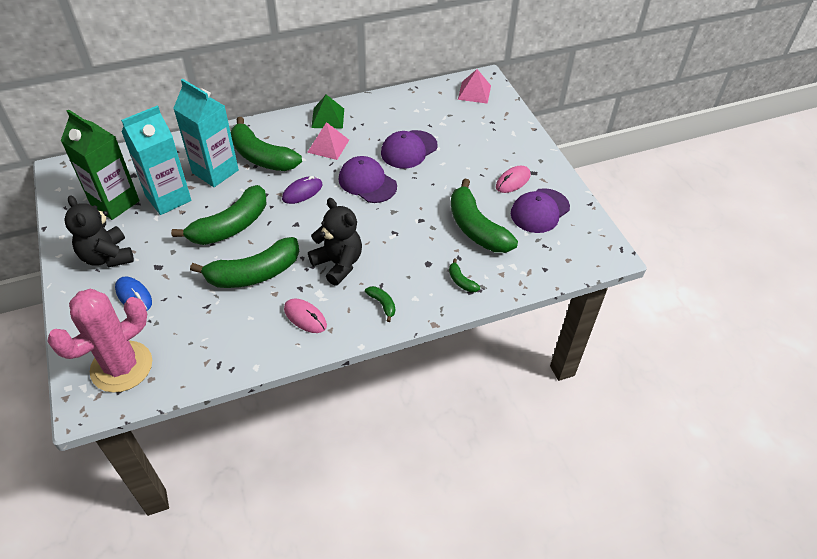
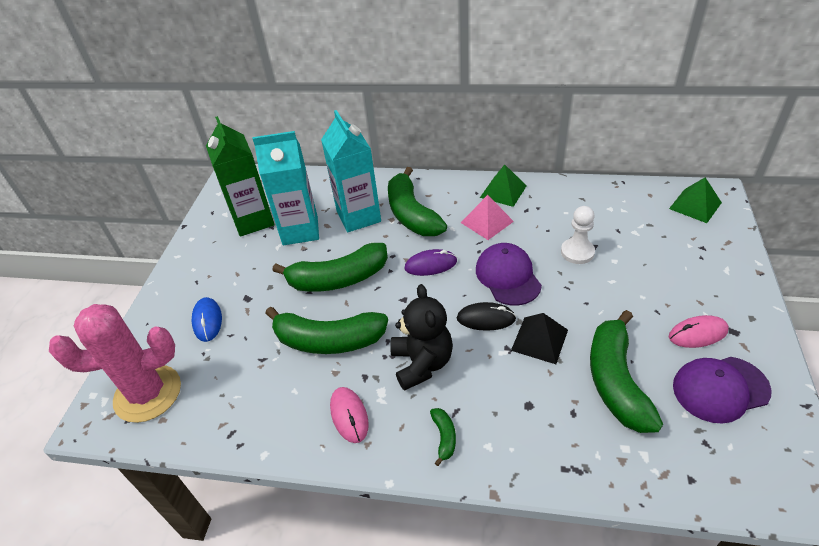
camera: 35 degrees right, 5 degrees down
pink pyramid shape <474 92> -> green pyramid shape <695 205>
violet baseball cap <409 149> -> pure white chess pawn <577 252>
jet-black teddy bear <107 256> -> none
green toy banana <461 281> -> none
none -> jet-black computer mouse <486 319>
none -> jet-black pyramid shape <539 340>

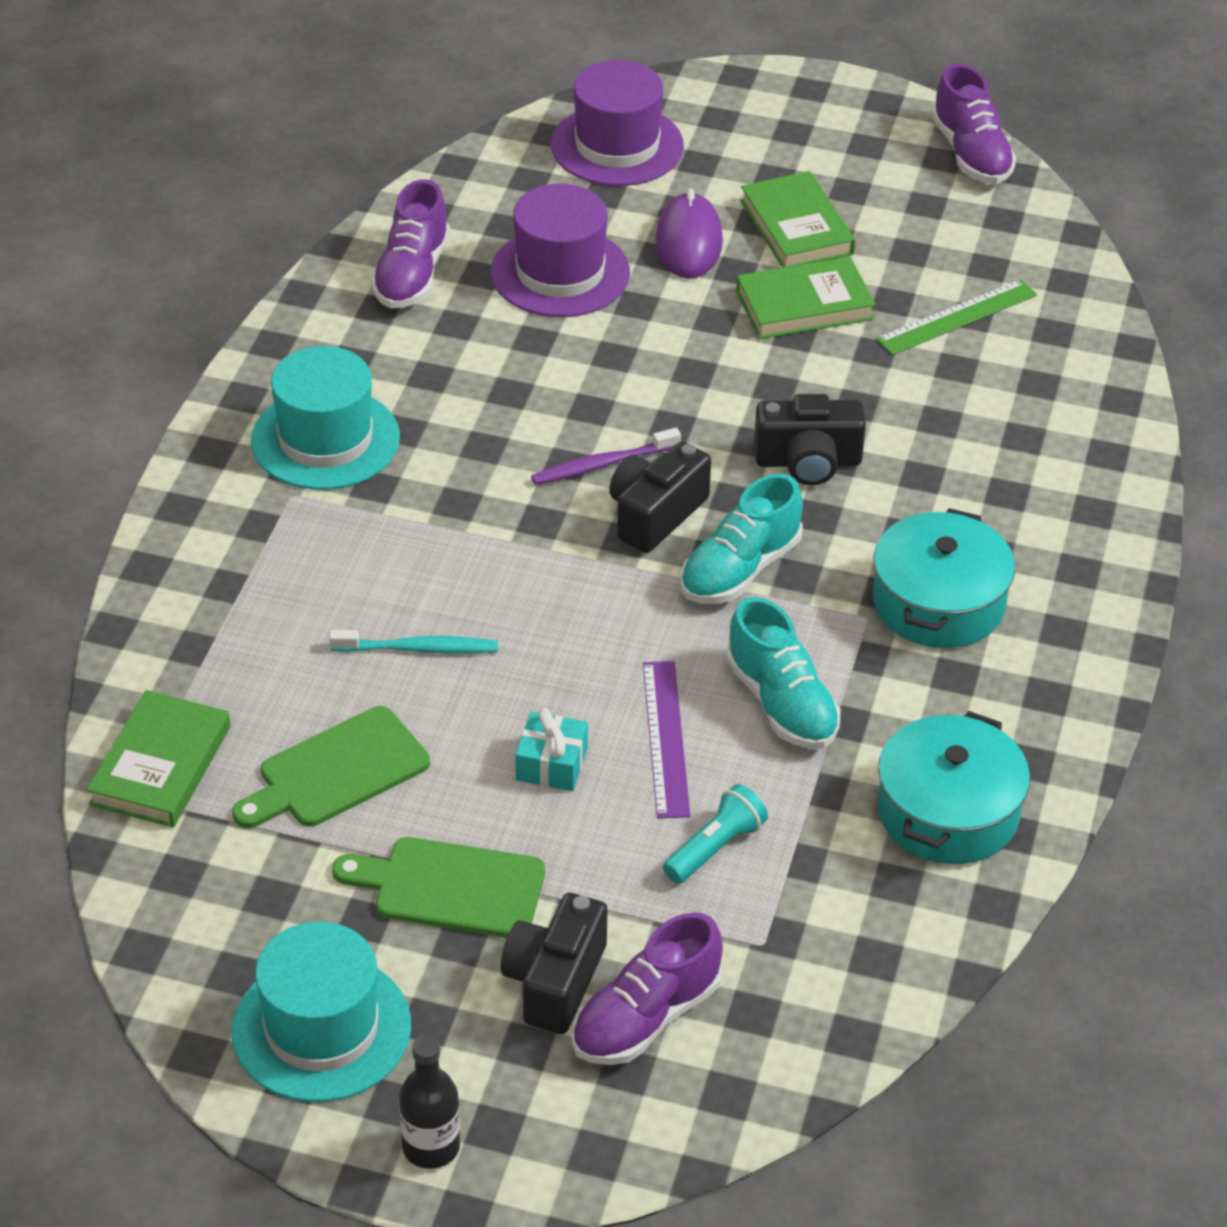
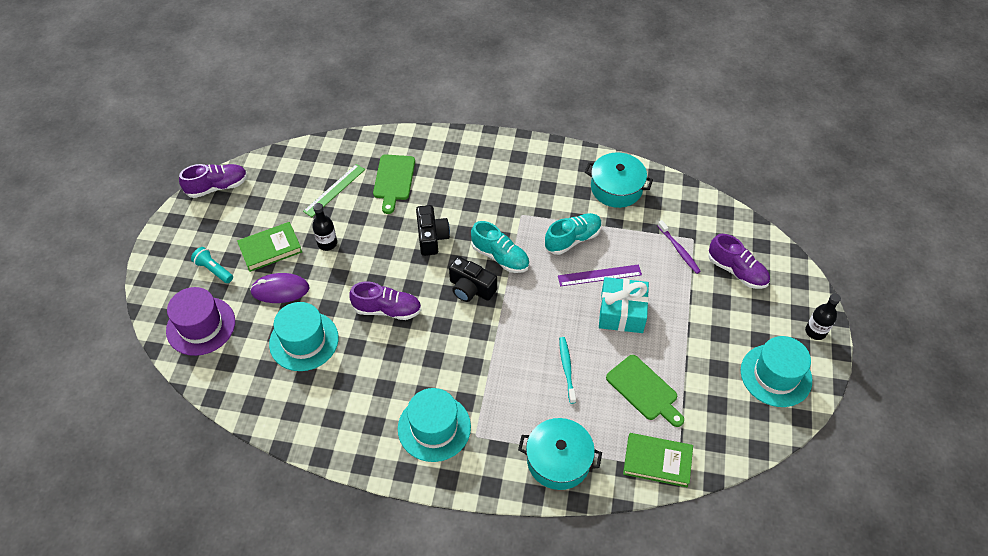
camera: 95 degrees left, 10 degrees up
violet shoe <412 274> -> violet shoe <387 310>, moved
violet tall hat <560 272> -> turquoise tall hat <304 341>
green book <804 305> -> jet-black flask <327 243>
green straightedge <957 317> -> green straightedge <334 190>, 75 degrees clockwise
violet tooth brush <603 464> -> violet tooth brush <679 250>, moved
turquoise stockpot <939 602> -> turquoise stockpot <558 460>, moved
turquoise gift <551 764> -> turquoise gift <621 312>, x1.78
turquoise flashlight <715 847> -> turquoise flashlight <214 270>, moved
green chopping board <450 887> -> green chopping board <393 180>, moved
jet-black camera <555 981> -> none

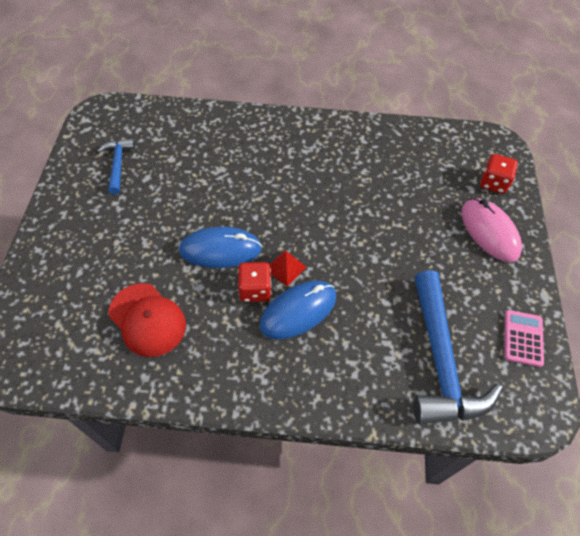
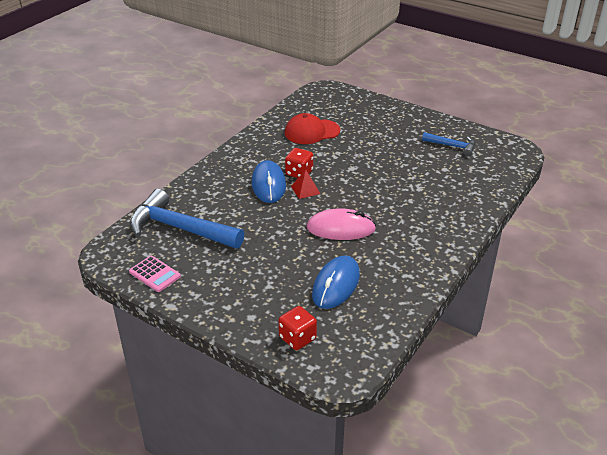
camera: 120 degrees right, 20 degrees down
pink computer mouse <489 231> -> pink computer mouse <341 228>, moved
cobalt computer mouse <220 250> -> cobalt computer mouse <336 285>, moved

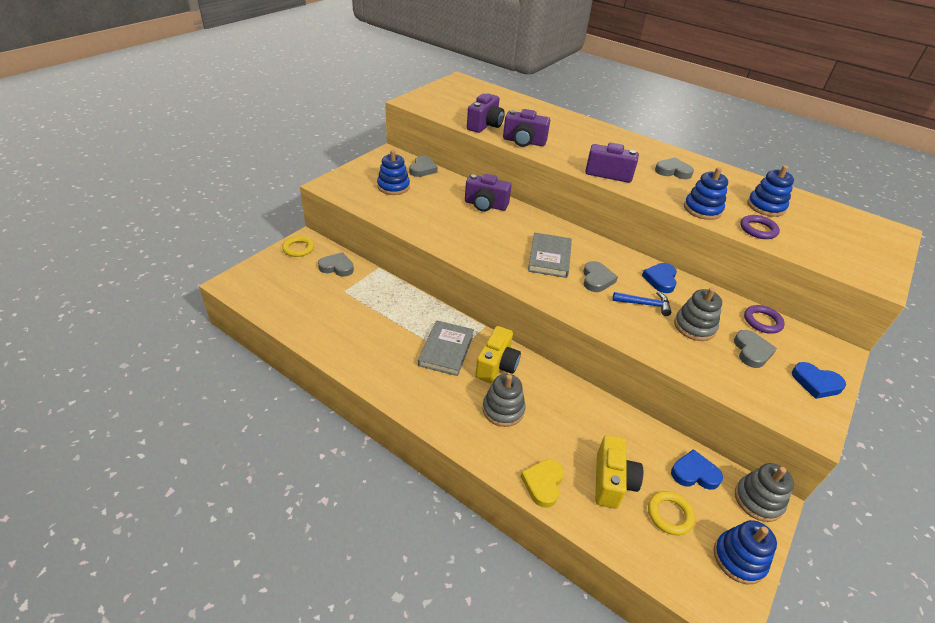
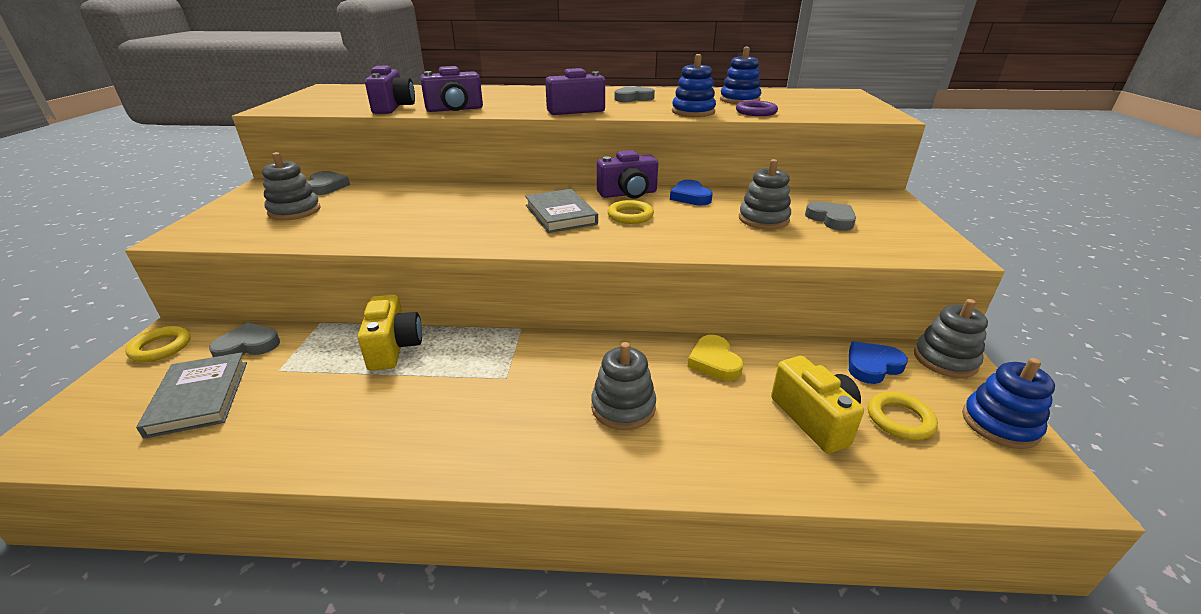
camera: 30 degrees left, 10 degrees down
cobalt ring stacker <393 187> -> gray ring stacker <294 211>
violet camera <485 205> -> violet camera <628 194>, moved
gray heart <596 279> -> golden hoop <630 216>
cobalt carpenter's hammer <645 304> -> none
violet hoop <762 321> -> none
gray book <446 350> -> gray book <199 397>, moved
golden camera <497 366> -> golden camera <394 348>, moved
cobalt heart <816 383> -> none
golden heart <543 484> -> golden heart <714 362>, moved

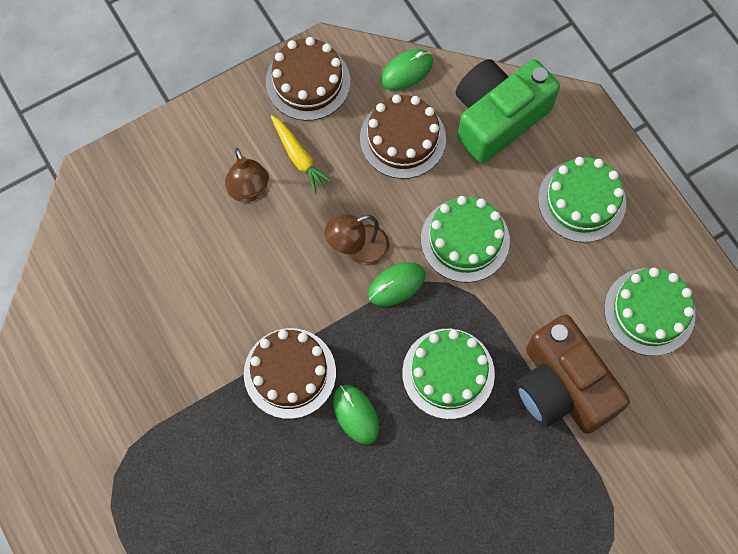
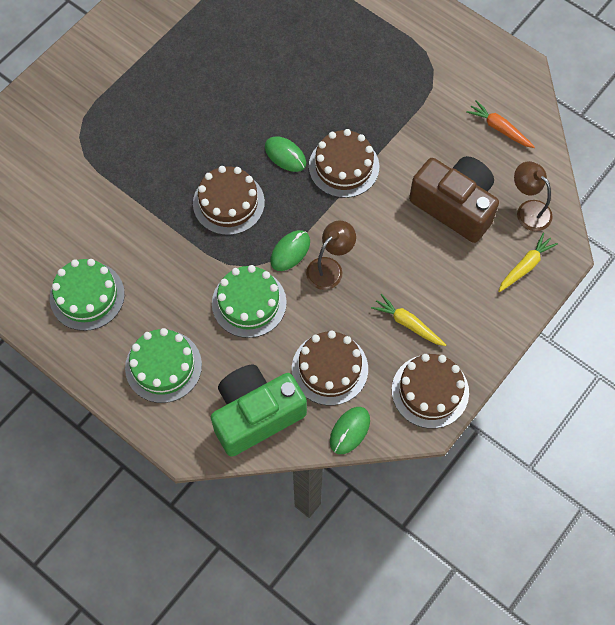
camera: 160 degrees right, 5 degrees down
green camera <497 118> -> green camera <256 415>, 150 degrees counterclockwise
brown reading lamp <249 191> -> brown reading lamp <528 210>, moved
brown camera <561 387> -> brown camera <455 206>, moved
green layer cake <448 373> -> brown layer cake <228 203>
none -> orange-coloured root vegetable <499 128>
none -> golden root vegetable <525 266>

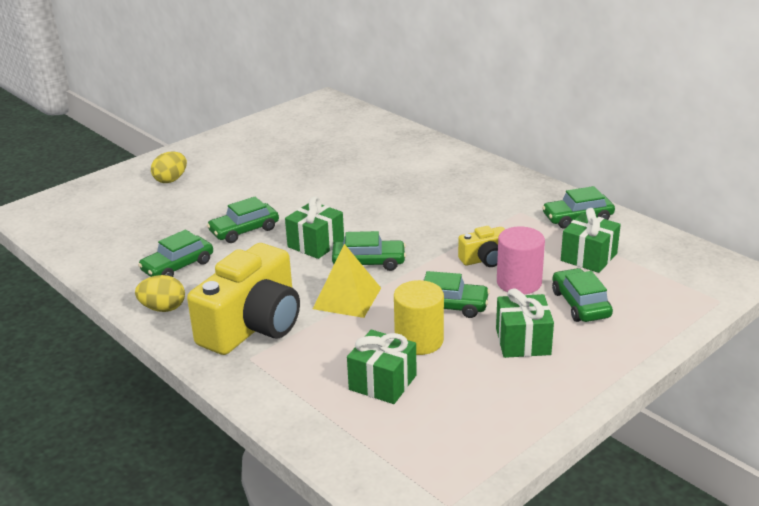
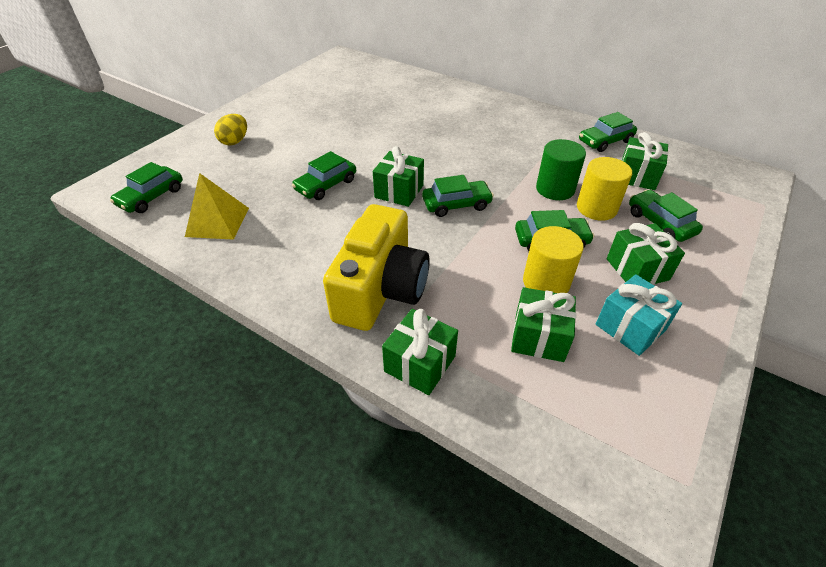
camera: 15 degrees left, 15 degrees up
golden camera <485 259> -> green cylinder shape <555 189>
pink cylinder shape <519 282> -> golden cylinder shape <596 208>
green car <178 266> -> green car <151 197>, moved
golden pyramid shape <347 298> -> golden pyramid shape <217 222>, moved
golden egg <163 308> -> none
none -> turquoise gift <630 327>
none -> green gift <420 364>

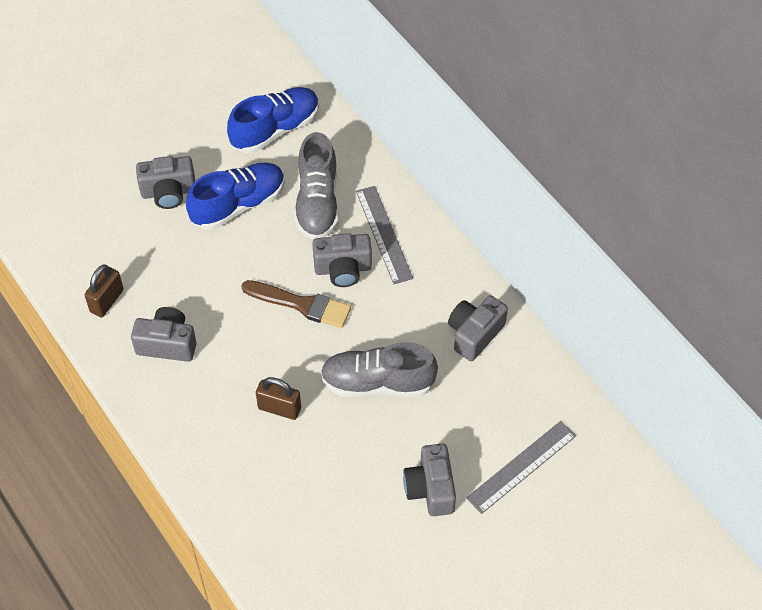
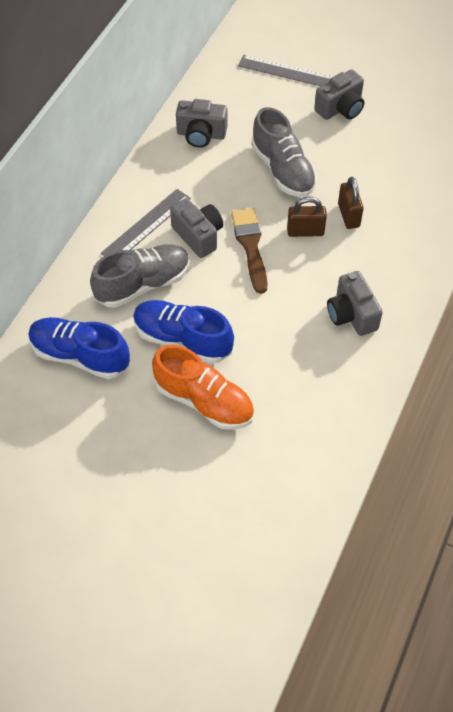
camera: 120 degrees left, 0 degrees up
gray camera <168 192> -> orange-coloured shoe <204 401>
brown lock <107 301> -> brown lock <305 231>, moved

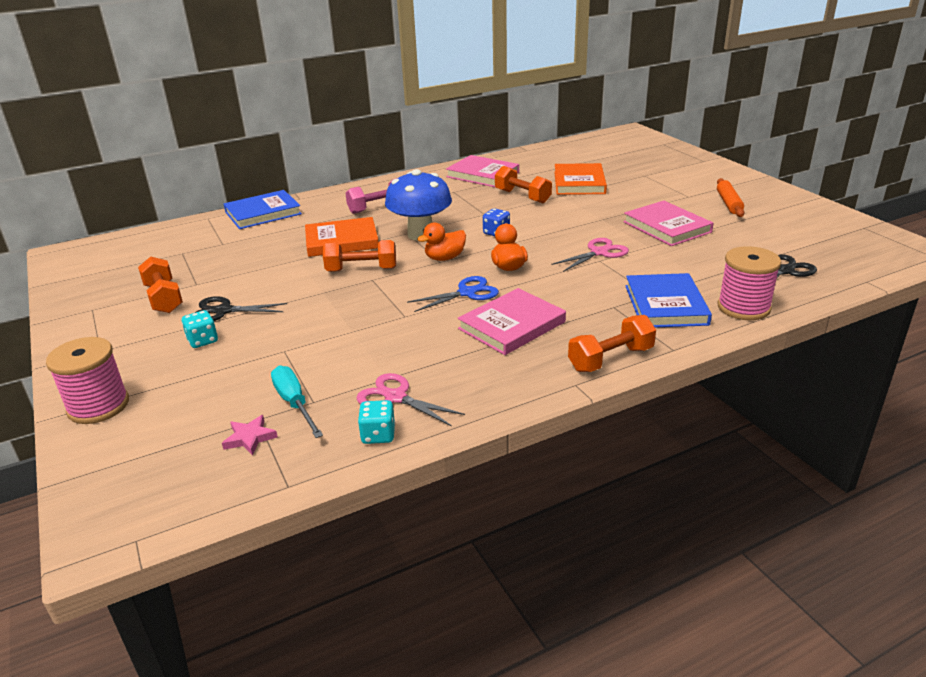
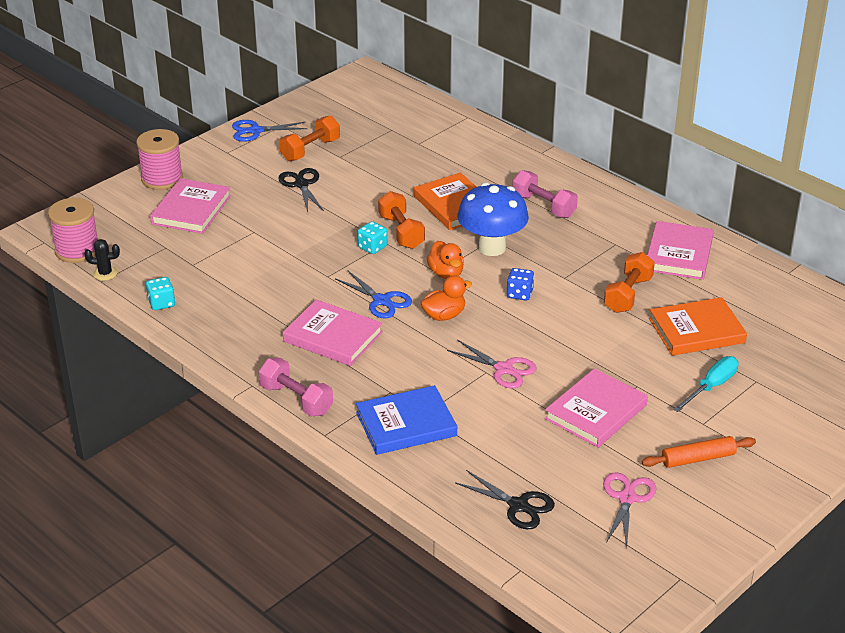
camera: 70 degrees right, 5 degrees up
cobalt book <263 213> -> none
orange-coloured toy duck <444 258> -> orange-coloured toy duck <446 273>, 150 degrees counterclockwise
pink bobbin <743 307> -> pink bobbin <77 250>, moved
turquoise game die <202 340> -> turquoise game die <372 247>, moved
orange-coloured hand weight <611 359> -> pink hand weight <296 400>
turquoise screwdriver <294 403> -> turquoise screwdriver <711 387>, moved
pink scissors <395 397> -> pink scissors <627 498>, moved
pink star shape <250 438> -> none
none -> cobalt scissors <255 131>
none -> pink book <191 210>
none -> jet-black cactus <105 273>

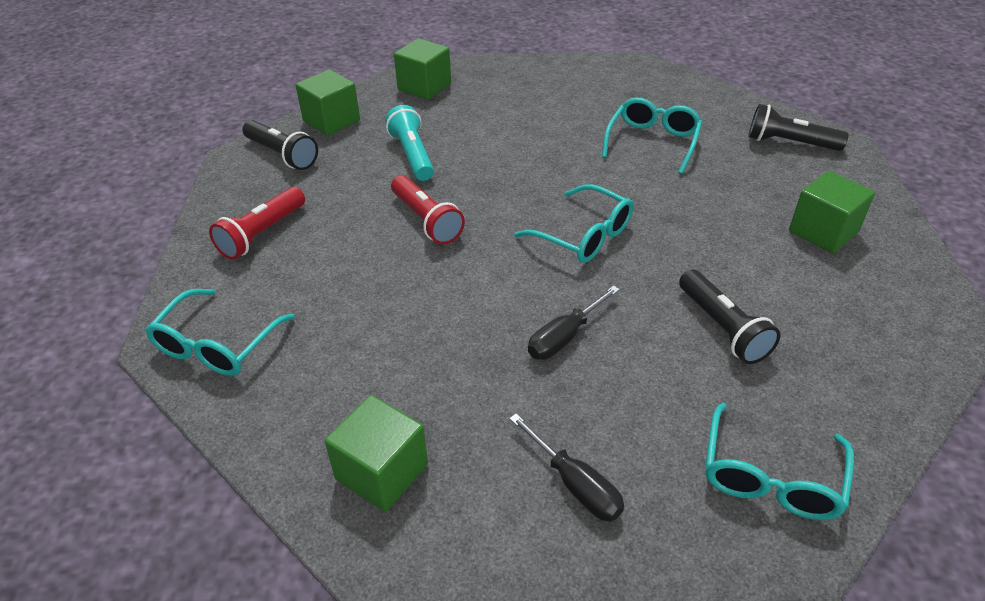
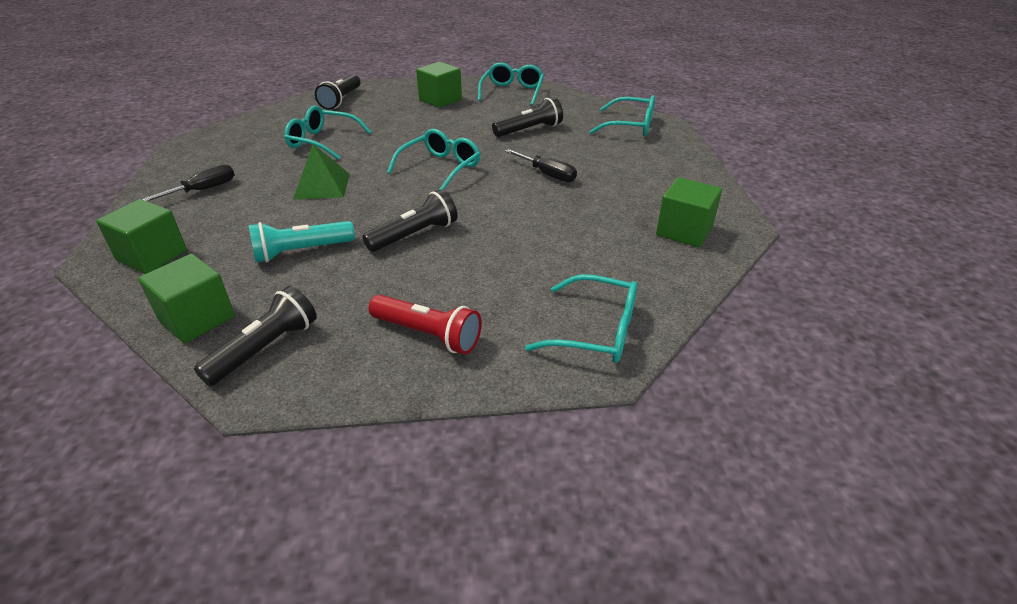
camera: 95 degrees left, 5 degrees down
crimson flashlight <426 220> -> jet-black flashlight <415 235>
jet-black screwdriver <574 484> -> jet-black screwdriver <202 190>, moved
none -> turquoise spectacles <512 92>
none -> green pyramid shape <322 186>

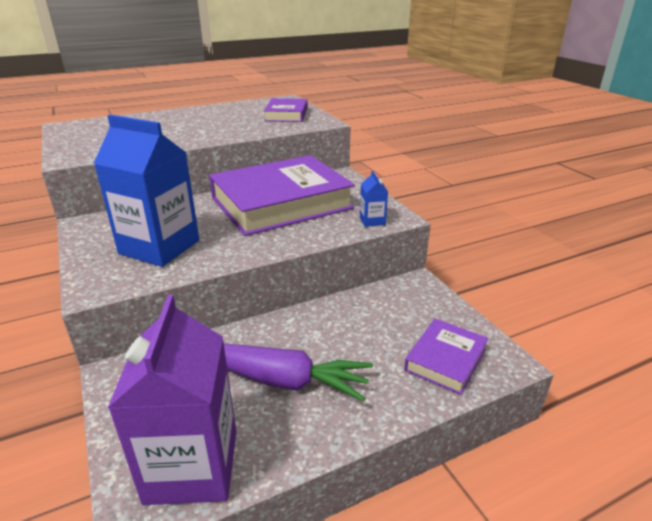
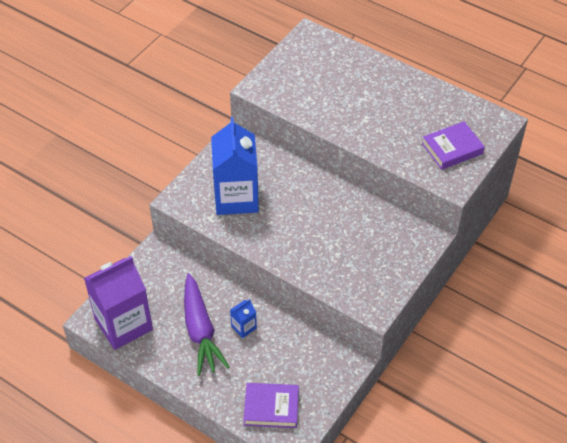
camera: 60 degrees right, 20 degrees up
violet book <281 203> -> none
cobalt milk carton <372 221> -> cobalt milk carton <244 327>, moved

